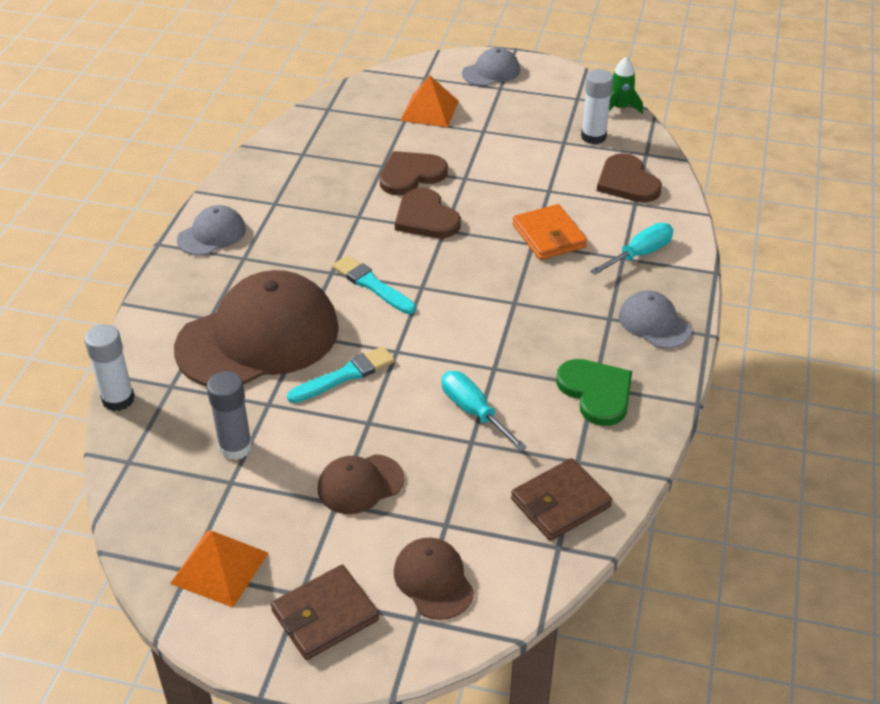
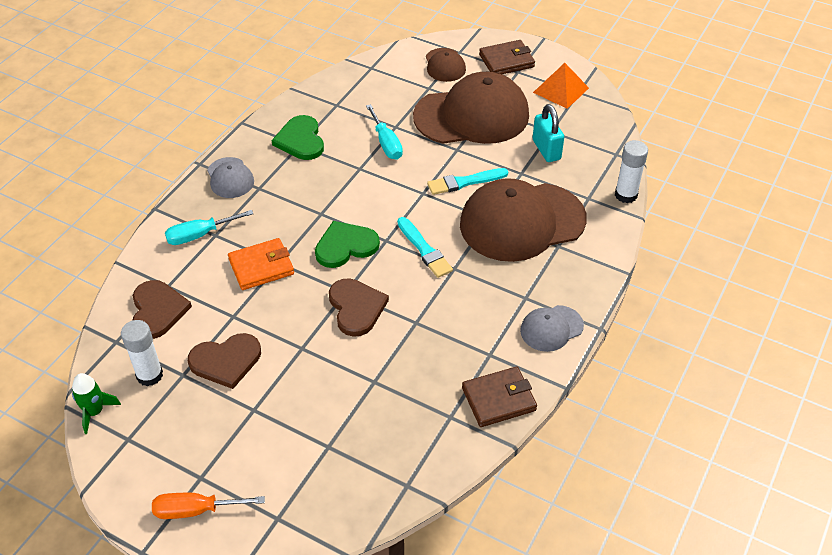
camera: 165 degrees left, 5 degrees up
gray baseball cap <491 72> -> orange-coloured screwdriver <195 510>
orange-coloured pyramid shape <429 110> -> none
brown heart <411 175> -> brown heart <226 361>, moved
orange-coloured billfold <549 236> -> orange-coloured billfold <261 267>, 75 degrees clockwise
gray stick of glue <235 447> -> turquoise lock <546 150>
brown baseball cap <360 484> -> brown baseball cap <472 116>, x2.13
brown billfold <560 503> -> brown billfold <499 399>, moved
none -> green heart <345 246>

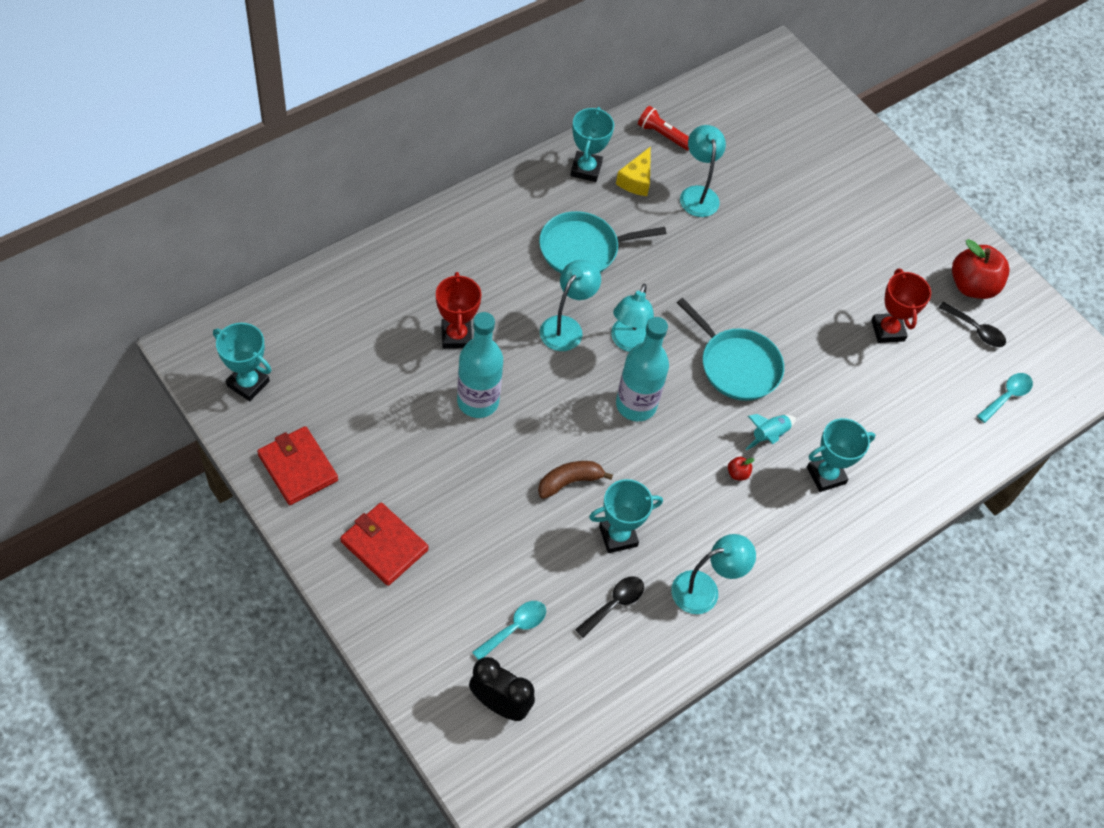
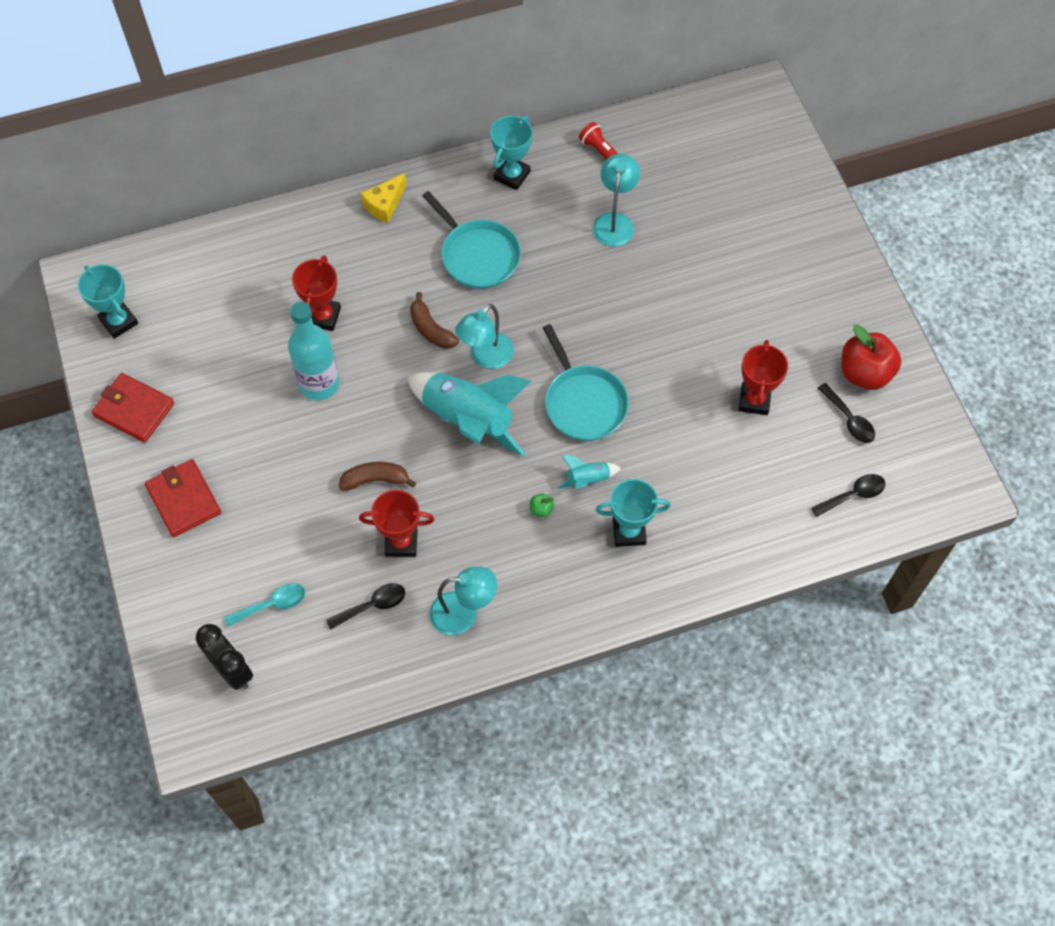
camera: 25 degrees right, 5 degrees up
golden cheese <636 180> -> golden cheese <384 205>, moved
turquoise pan <583 249> -> turquoise pan <477 255>, 135 degrees counterclockwise
turquoise reading lamp <566 327> -> brown toy banana <431 329>
turquoise flask <636 405> -> turquoise spaceship <468 420>
turquoise spoon <1007 396> -> jet-black spoon <853 495>
crimson billfold <298 468> -> crimson billfold <134 410>, 45 degrees counterclockwise
crimson apple fruit <737 473> -> green apple fruit <541 509>
turquoise trophy <618 536> -> crimson trophy <401 542>

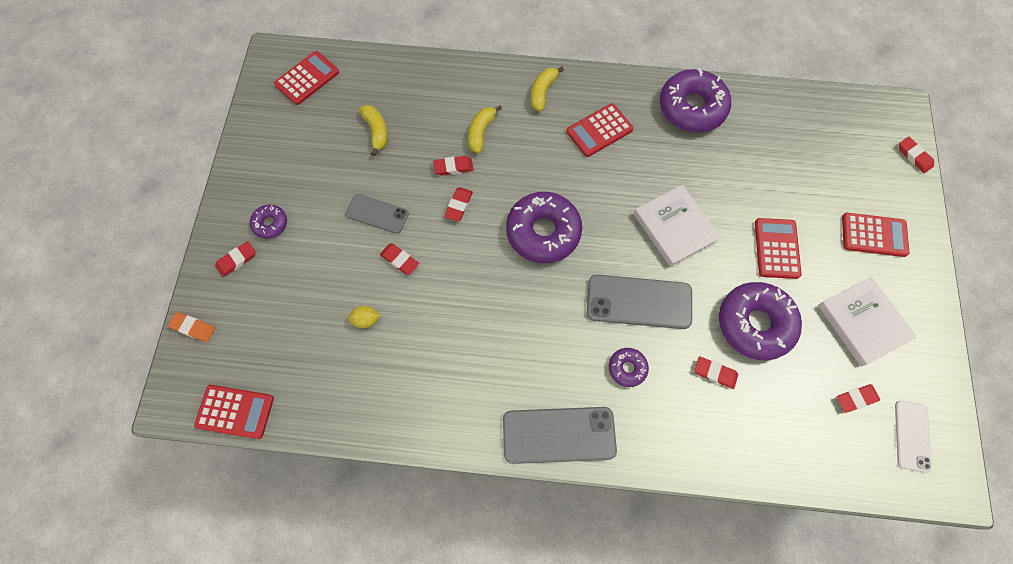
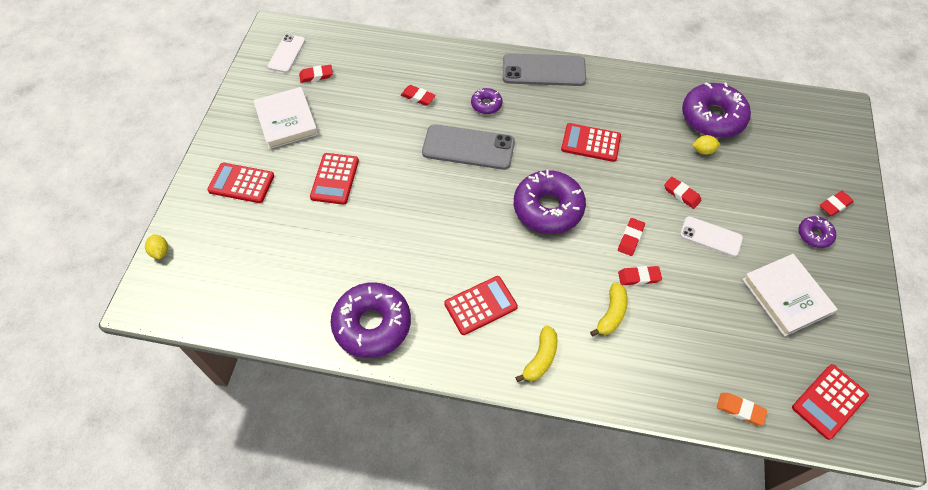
camera: 175 degrees left, 10 degrees down
golden toy banana <376 131> -> none
crimson gum eraser <914 156> -> golden lemon <160 251>
pure white book <675 228> -> pure white book <786 296>, moved
gray mobile phone <377 214> -> pure white mobile phone <710 236>
violet donut <755 324> -> violet donut <712 117>, moved
orange-coloured gum eraser <193 328> -> orange-coloured gum eraser <740 409>, moved
crimson pocket calculator <235 412> -> crimson pocket calculator <590 143>, moved

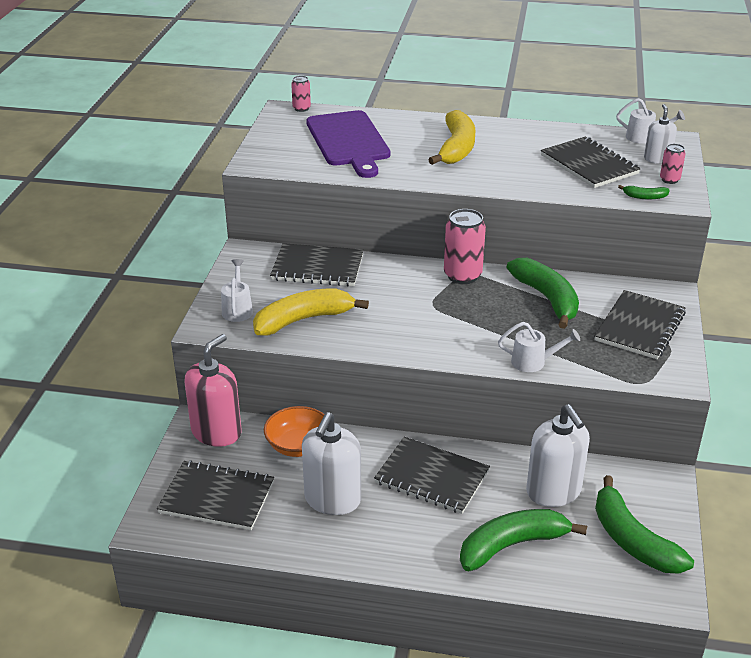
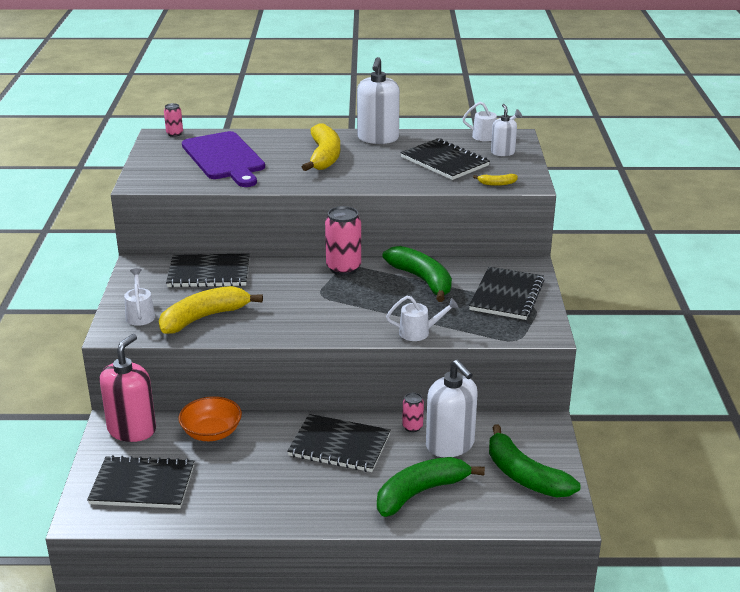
camera: 10 degrees left, 5 degrees down
pink soda can <669 180> -> pink soda can <412 427>, moved
green toy banana <644 197> -> golden toy banana <497 183>
pure white soap pump <332 499> -> pure white soap pump <378 138>, moved

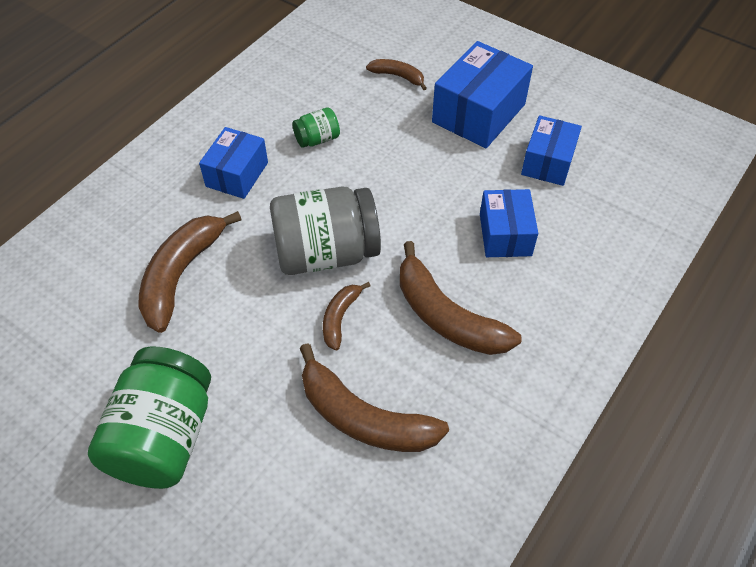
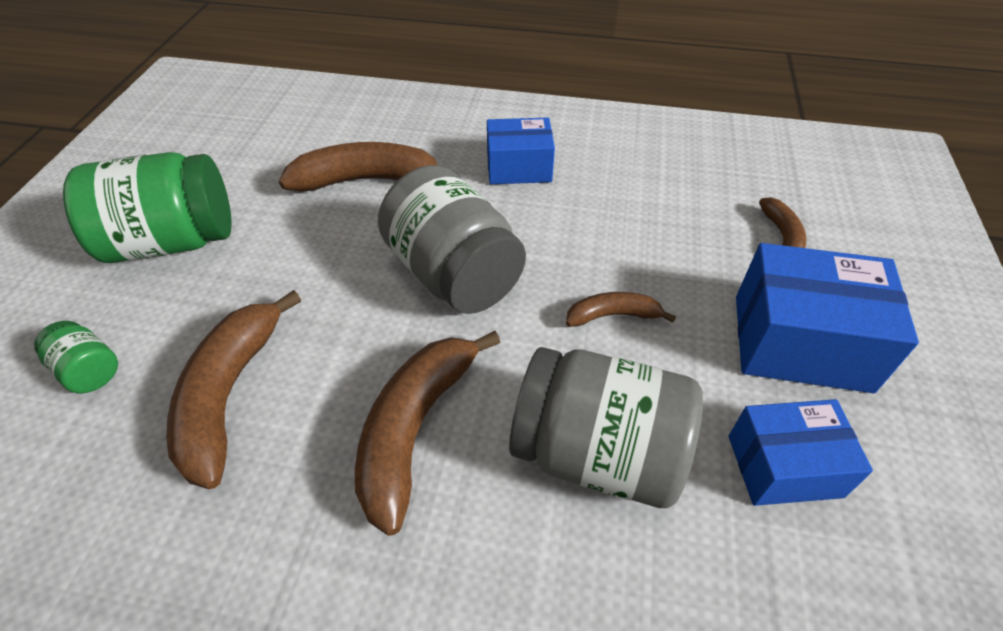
camera: 65 degrees right, 5 degrees down
green jar <317 139> -> green jar <89 371>, moved
cobalt box <505 234> -> gray jar <597 453>
brown toy banana <340 318> -> brown toy banana <613 315>, moved

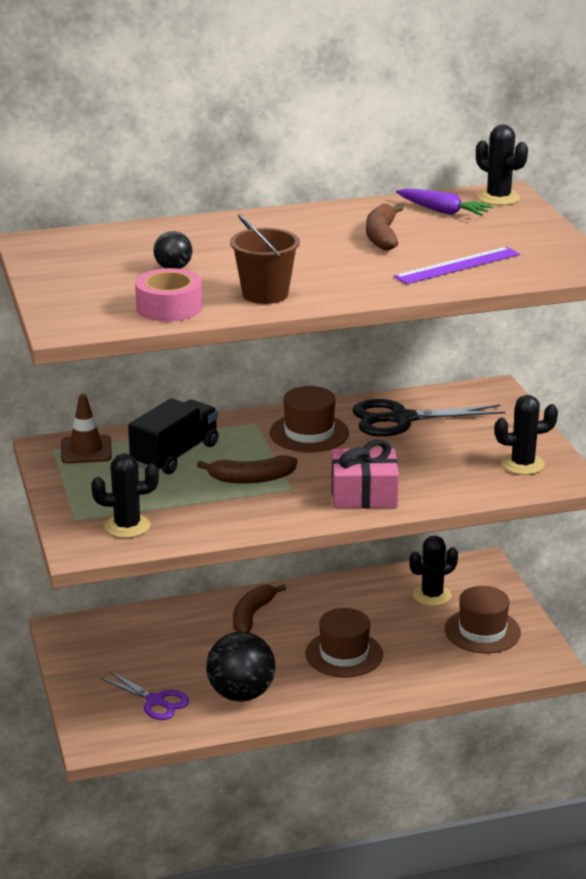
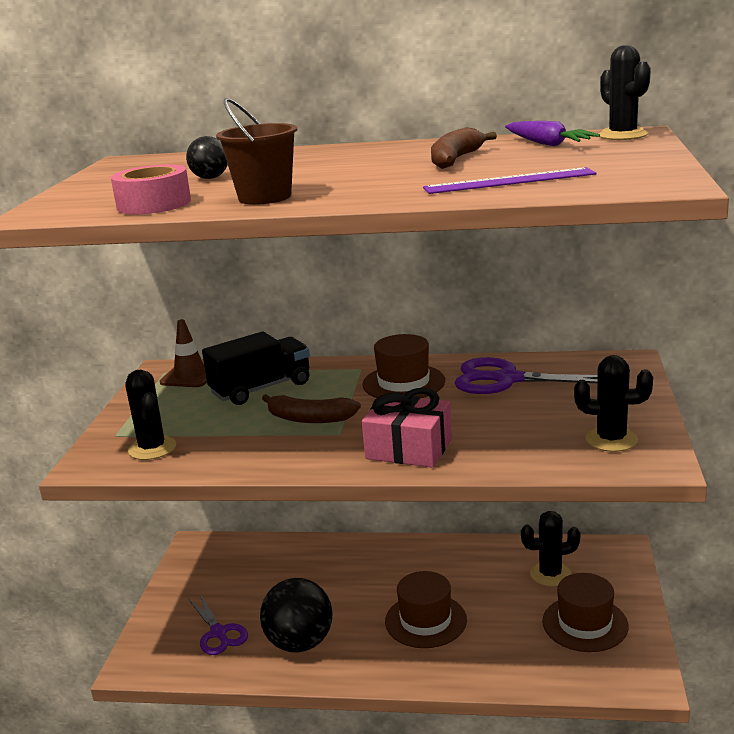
camera: 25 degrees right, 5 degrees down
jet-black scissors <401 419> -> violet scissors <507 379>
jet-black cactus <127 526> -> jet-black cactus <152 448>, 45 degrees clockwise
brown toy banana <252 615> -> none

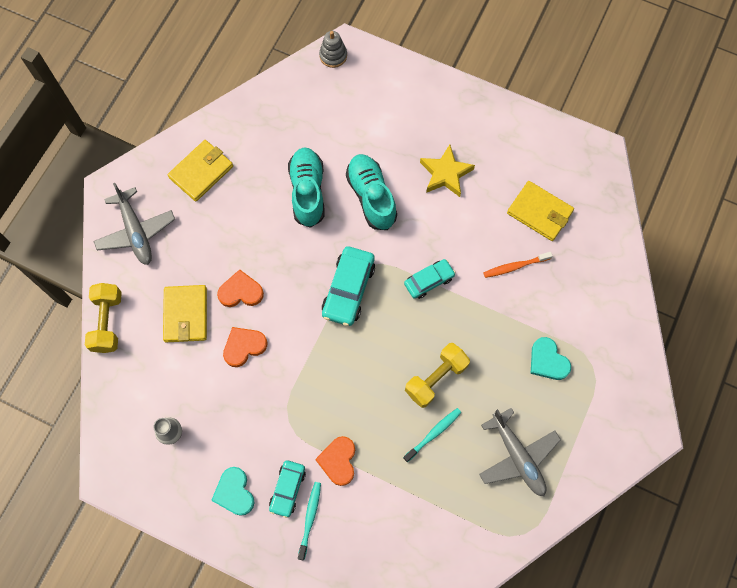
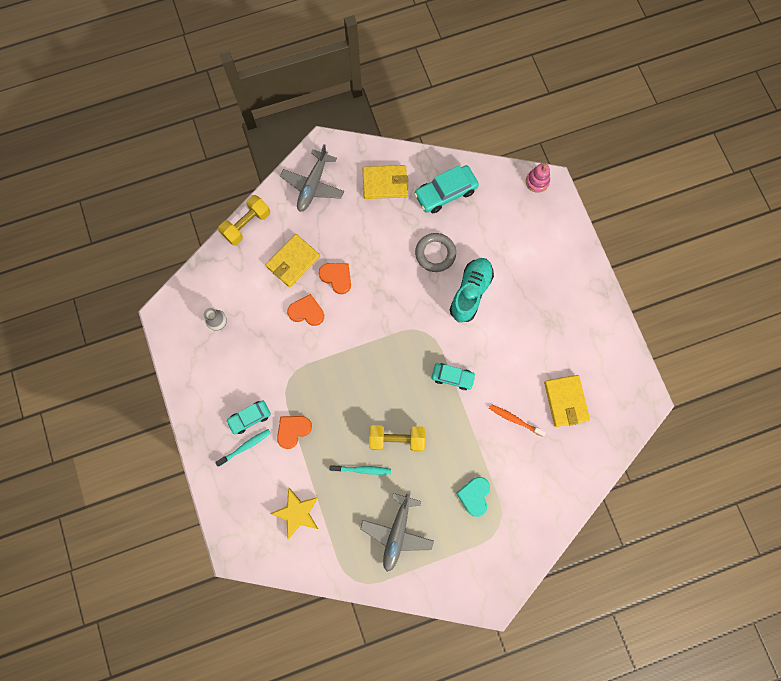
camera: 45 degrees right, 5 degrees up
gray ring stacker <333 55> -> pink ring stacker <537 181>
golden star shape <445 174> -> golden star shape <297 513>, moved
turquoise shoe <307 192> -> gray hoop <435 254>
turquoise car <348 289> -> turquoise car <445 193>, moved
turquoise heart <234 492> -> none

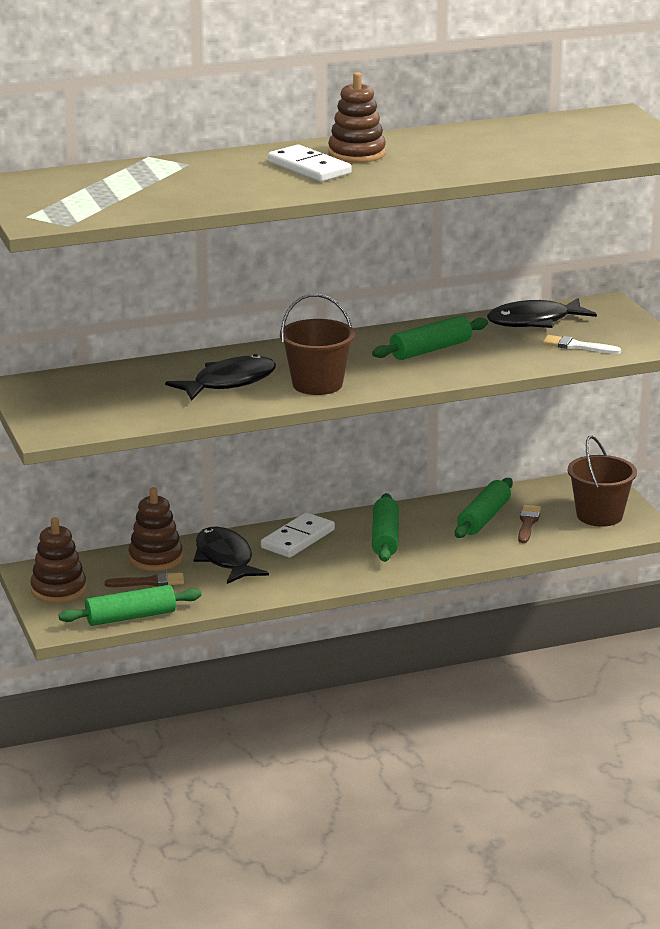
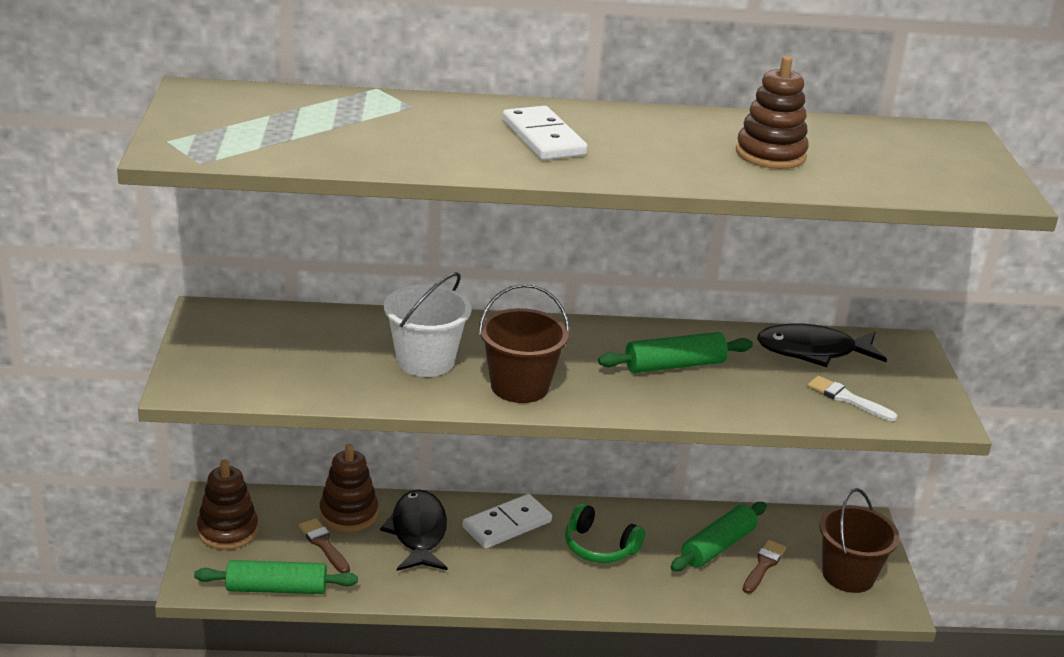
camera: 15 degrees right, 5 degrees up
brown ring stacker <356 154> -> brown ring stacker <770 154>, moved
jet-black toy fish <229 382> -> pure white bucket <425 361>
green pastry roller <385 538> -> green headphones <599 547>
brown paint brush <149 582> -> brown paint brush <323 544>, 135 degrees counterclockwise

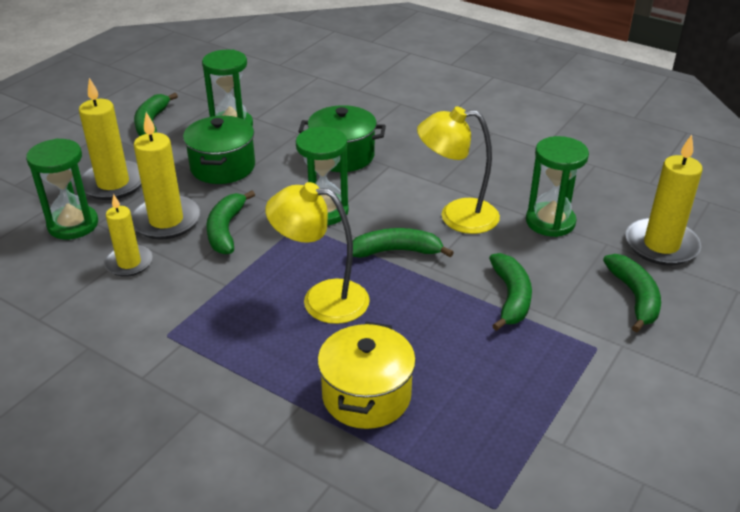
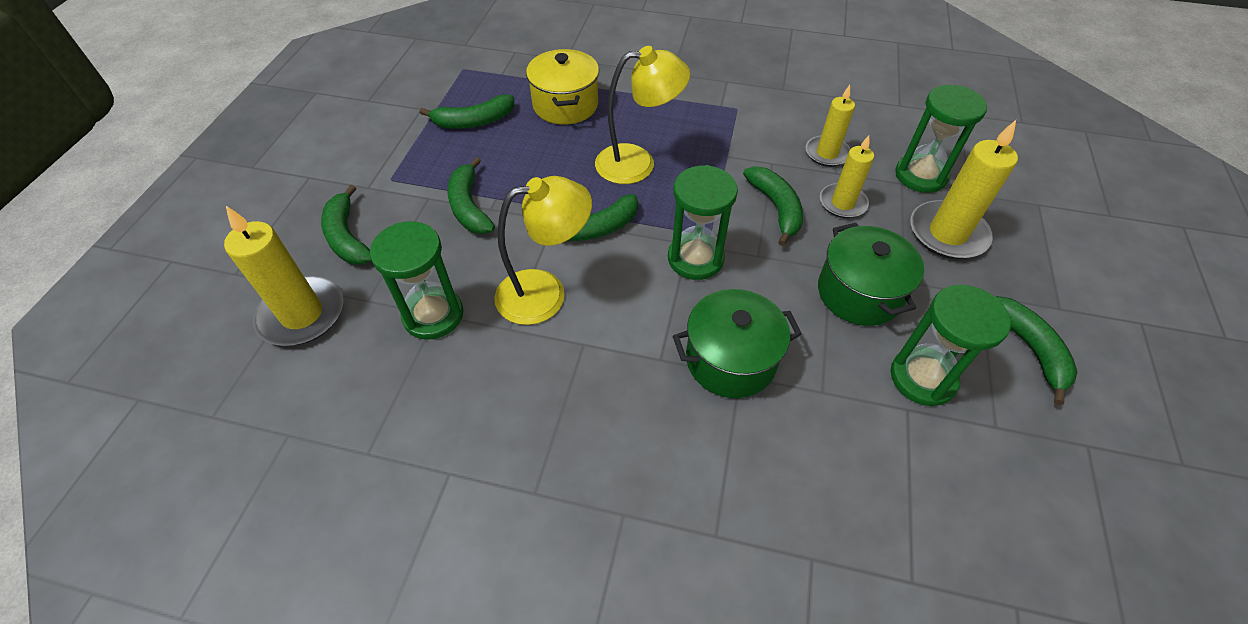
camera: 160 degrees right, 15 degrees up
golden candle <166 220> -> golden candle <842 203>, x0.64
none -> green toy banana <474 121>

